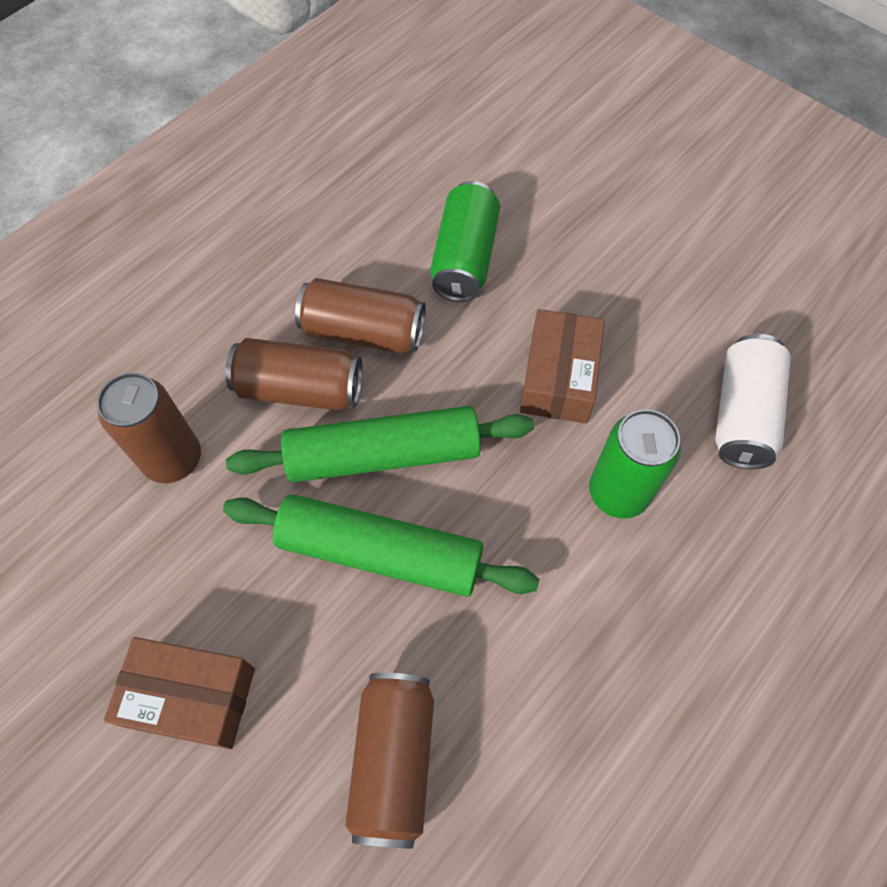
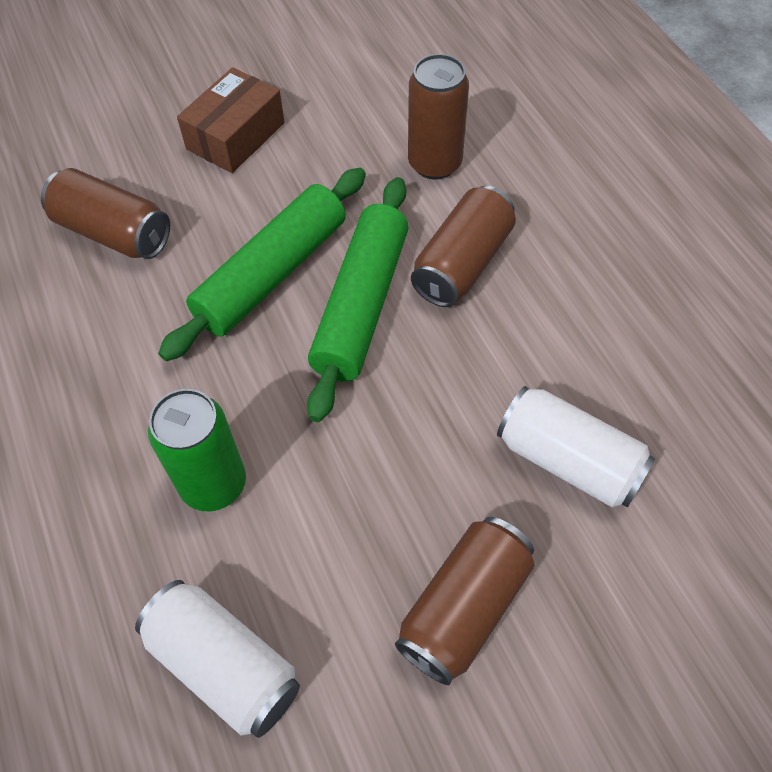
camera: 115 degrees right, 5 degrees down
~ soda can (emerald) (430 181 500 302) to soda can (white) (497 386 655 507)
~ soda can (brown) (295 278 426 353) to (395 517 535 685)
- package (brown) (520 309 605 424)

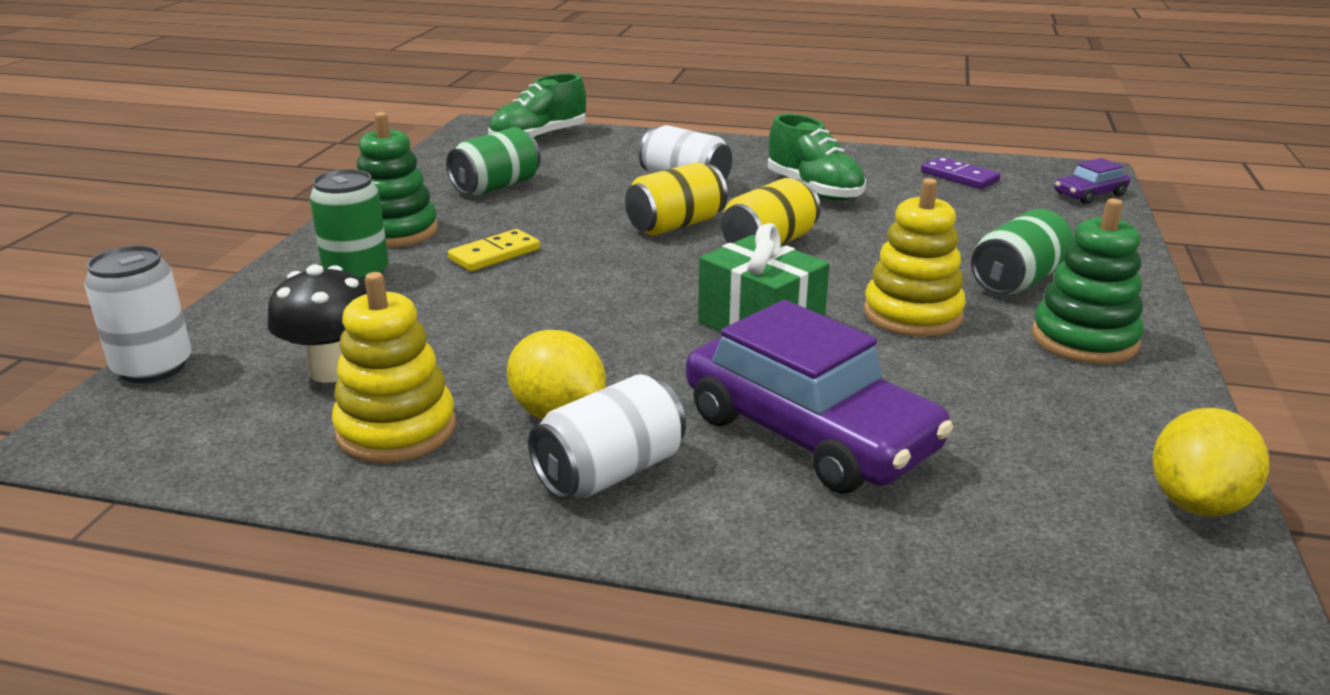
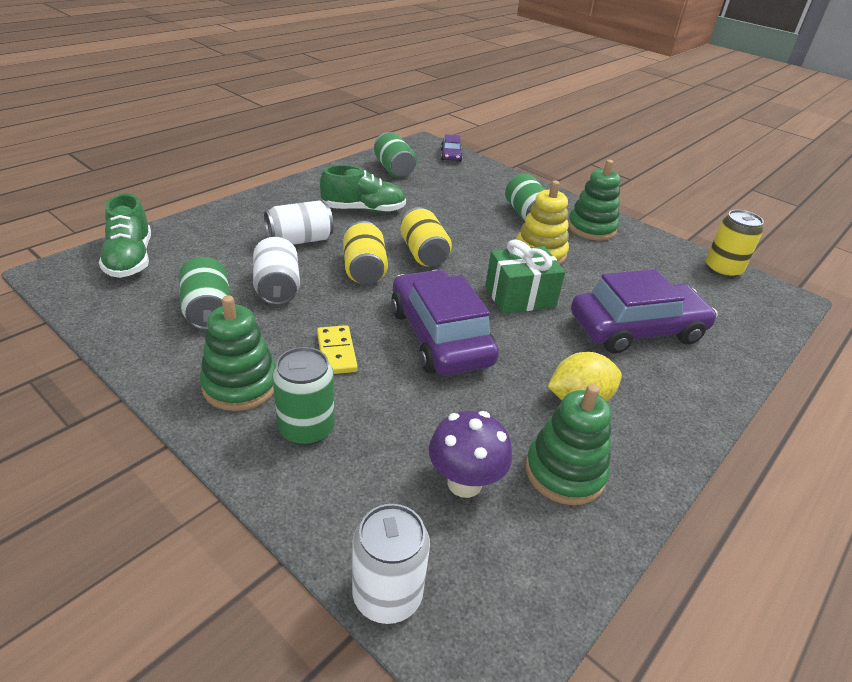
camera: 65 degrees left, 10 degrees up
~ domino piece (royal purple) (921 157 1001 189) to soda can (emerald) (374 132 417 178)
~ toadstool (jet-black) (268 264 367 383) to toadstool (royal purple) (429 411 512 498)
~ stacking rings (golden) (332 272 456 463) to stacking rings (emerald) (525 384 612 505)
~ soda can (white) (528 374 686 500) to (253 237 300 305)
~ lemon (golden) (1152 408 1269 517) to soda can (golden) (706 210 764 278)
+ toy car (royal purple) (391 270 499 376)

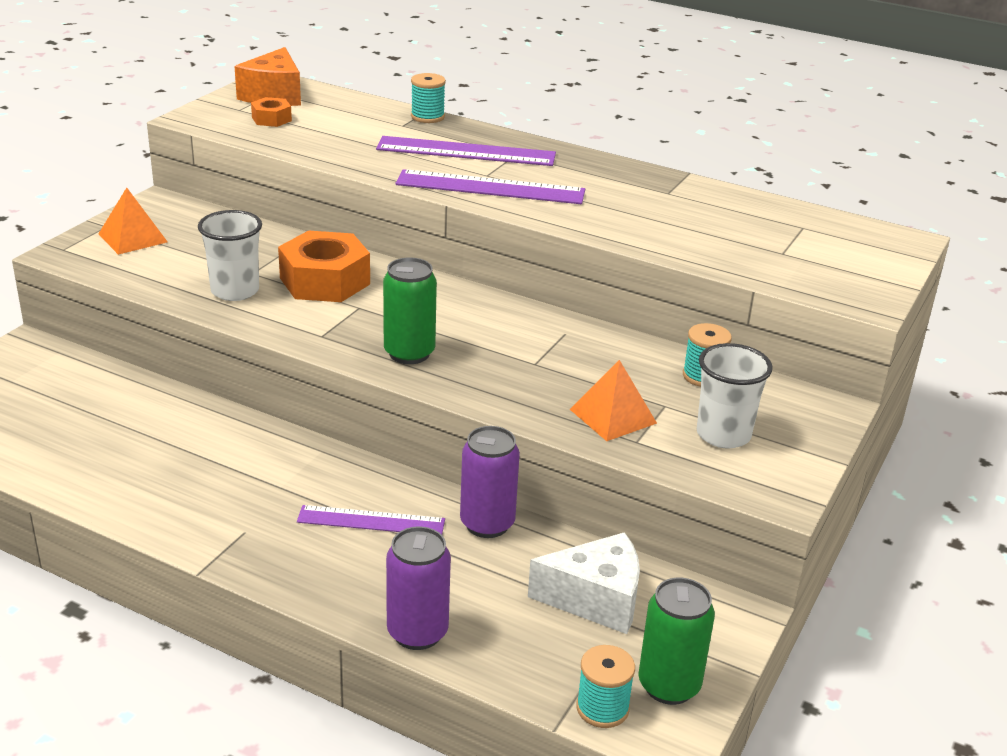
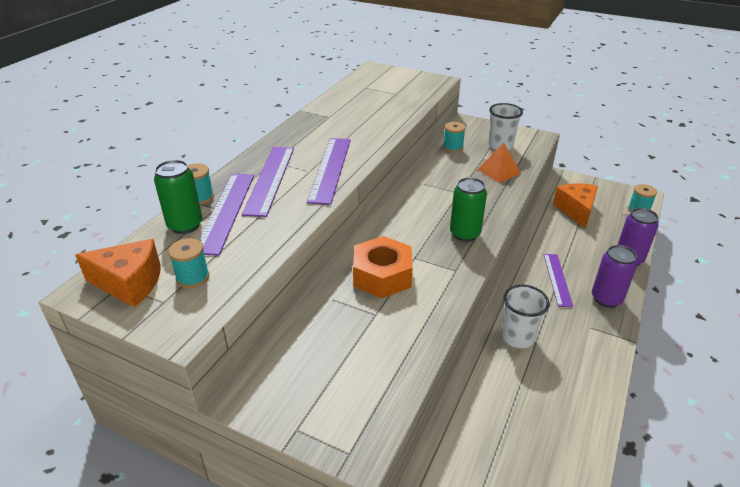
camera: 90 degrees left, 5 degrees up
~ hex nut (orange) (251 97 292 127) to spool (teal) (168 238 209 288)
- pyramid shape (orange) (99 188 167 255)
~ beaker (white) (198 210 262 301) to (501 285 550 348)
~ soda can (royal purple) (460 426 520 538) to (592 245 637 308)
~ piece of cheese (white) (528 532 640 634) to piece of cheese (orange) (553 184 598 229)
~ soda can (emerald) (638 578 715 705) to (154 160 202 234)
+ measuring stick (royal purple) (199 174 254 256)

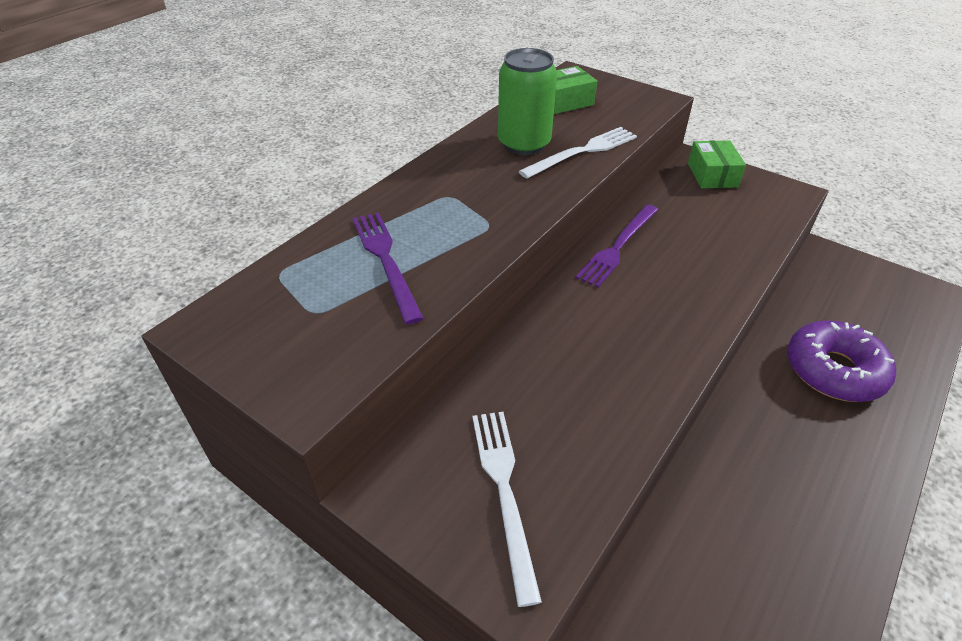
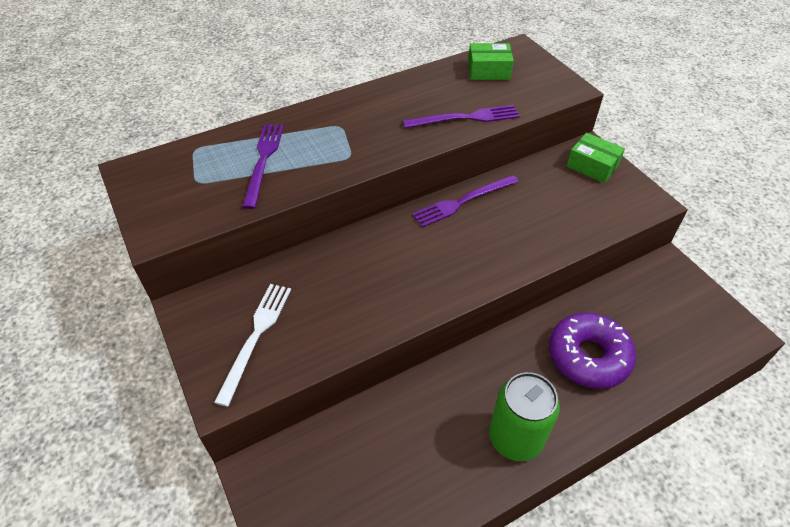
camera: 25 degrees right, 5 degrees up
~ soda can (emerald) (498 48 557 155) to (489 372 560 461)
~ table fork (white) (519 127 637 178) to table fork (royal purple) (403 105 520 128)
~ package (emerald) (688 140 746 188) = (567 133 625 183) 75 degrees counterclockwise

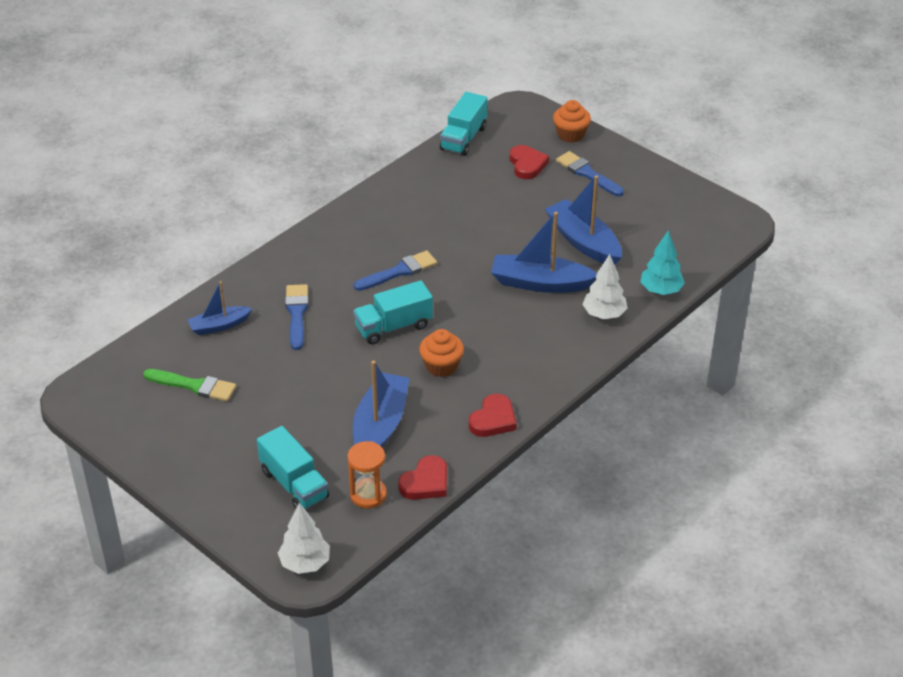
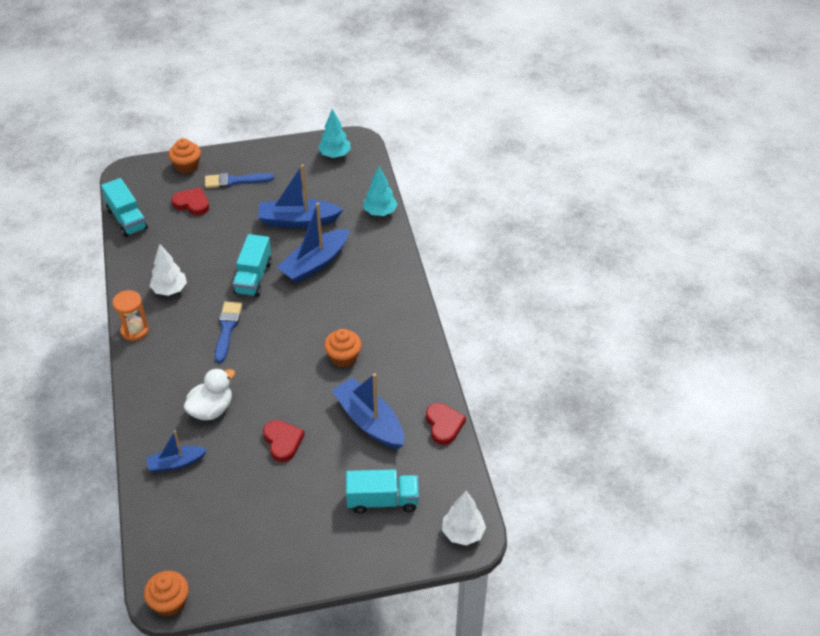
camera: 55 degrees left, 5 degrees up
~ fir tree (white) (582 254 628 319) to (150 244 187 296)
~ truck (teal) (353 280 433 344) to (233 234 272 297)
~ sailboat (royal blue) (187 281 252 335) = (146 430 207 472) 60 degrees clockwise
~ paint brush (royal blue) (285 284 309 350) to toy duck (white) (183 368 235 420)
- paint brush (emerald) (143 369 236 401)
~ heart shape (scarlet) (469 394 517 437) to (263 420 304 462)
~ sand timer (orange) (348 441 387 509) to (112 290 149 341)
+ fir tree (teal) (318 109 351 158)
+ fairy cake (orange) (144 571 189 617)

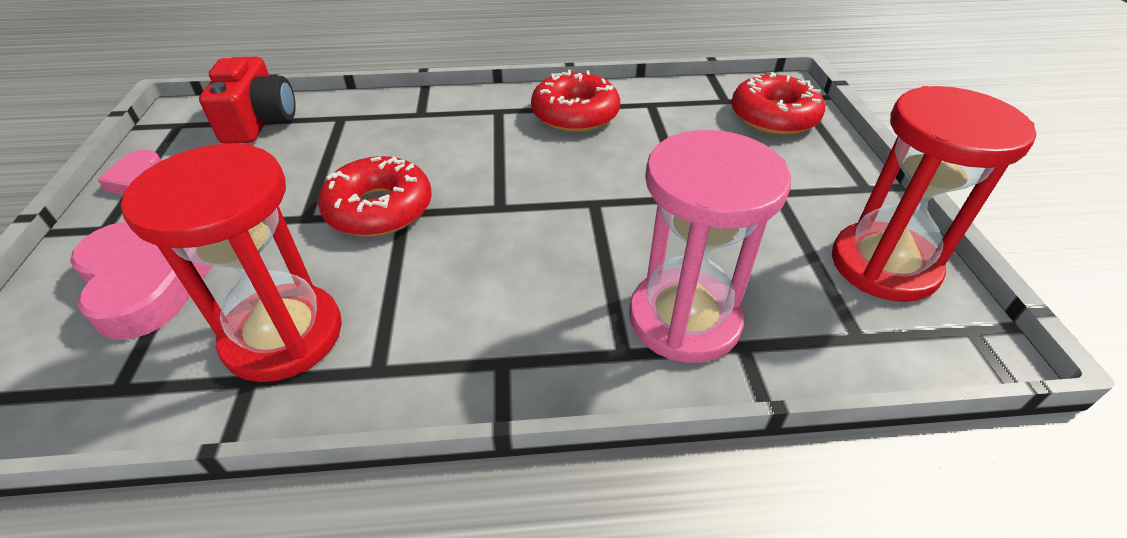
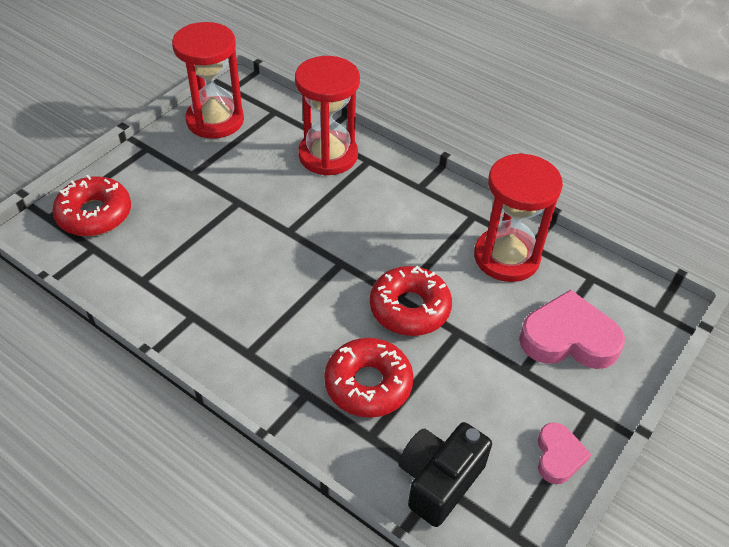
camera: 140 degrees left, 5 degrees up
~ photo camera (scarlet) (199 57 296 144) to photo camera (jet-black) (399 422 492 527)
~ doughnut (scarlet) (531 70 620 132) to (324 338 414 418)
~ sand timer (rosy) (629 130 791 363) to sand timer (scarlet) (295 56 360 176)
~ heart shape (rosy) (70 222 213 340) = (519 289 625 369) 90 degrees clockwise

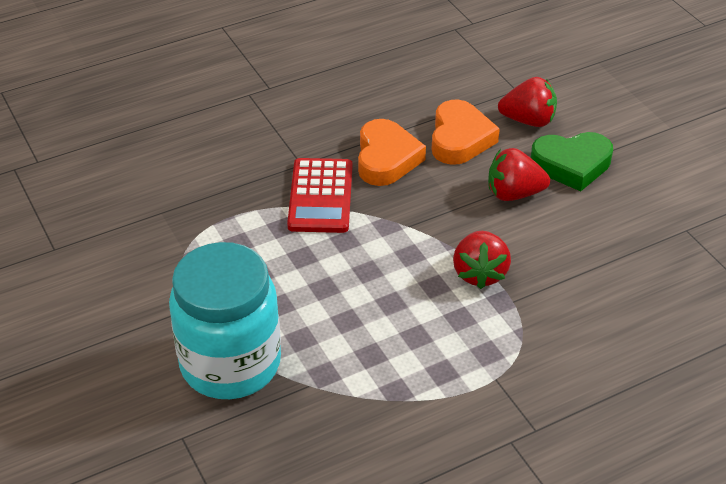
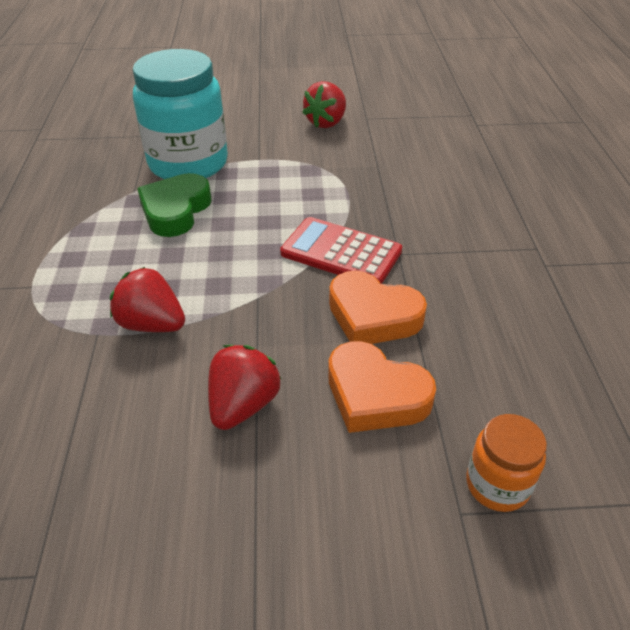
camera: 115 degrees right, 0 degrees up
~ strawberry (scarlet) (498 77 557 127) to (302 81 346 128)
~ heart shape (emerald) (530 132 613 191) to (137 173 212 237)
+ jam jar (orange) (466 414 547 512)

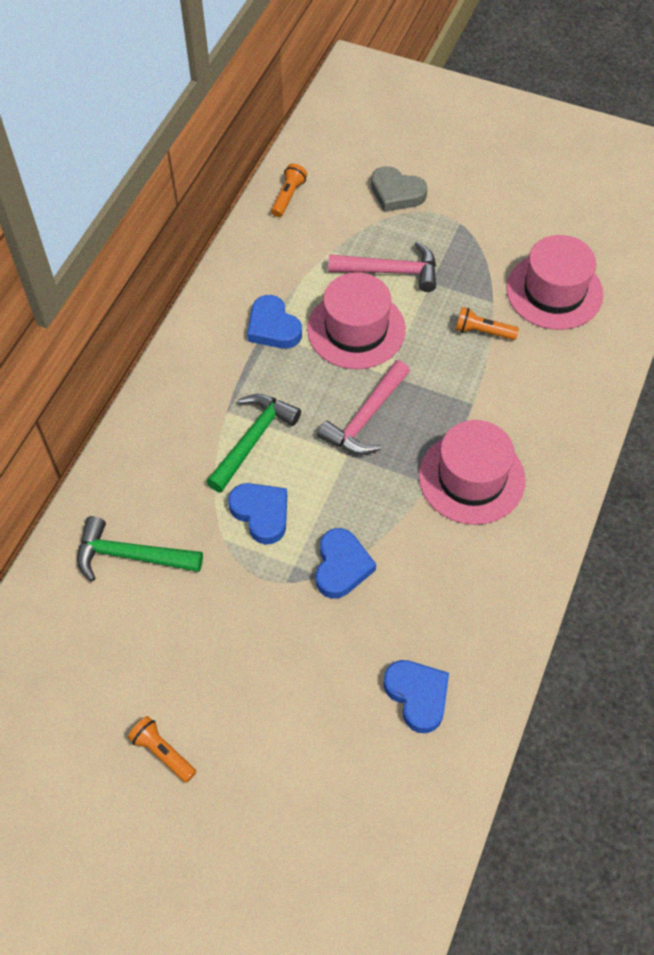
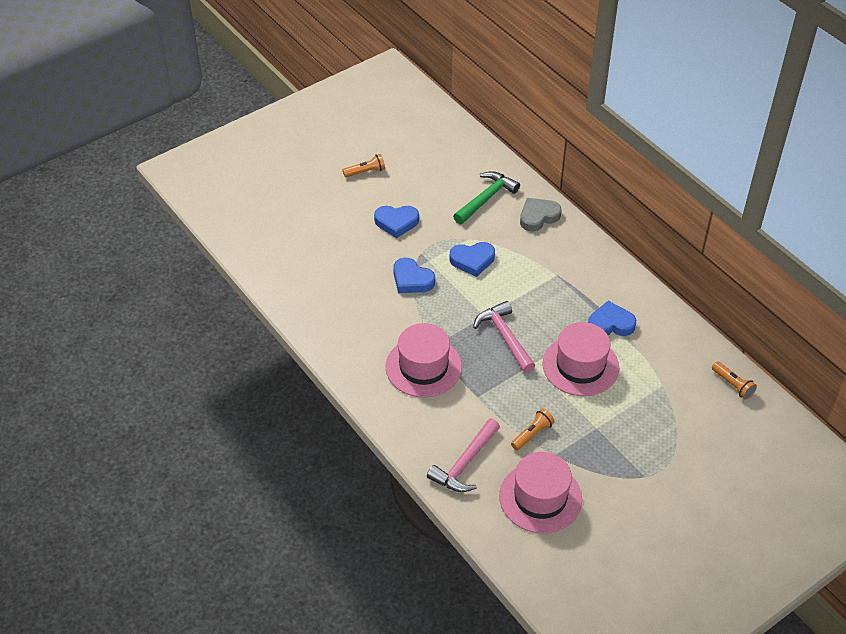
camera: 120 degrees right, 10 degrees down
~ heart shape (grey) (371 166 427 212) to (520 198 561 231)
~ carpenter's hammer (rosy) (328 241 436 292) to (427 418 500 492)
- carpenter's hammer (emerald) (206 394 301 493)
~ heart shape (royal blue) (384 660 449 733) to (374 206 419 238)

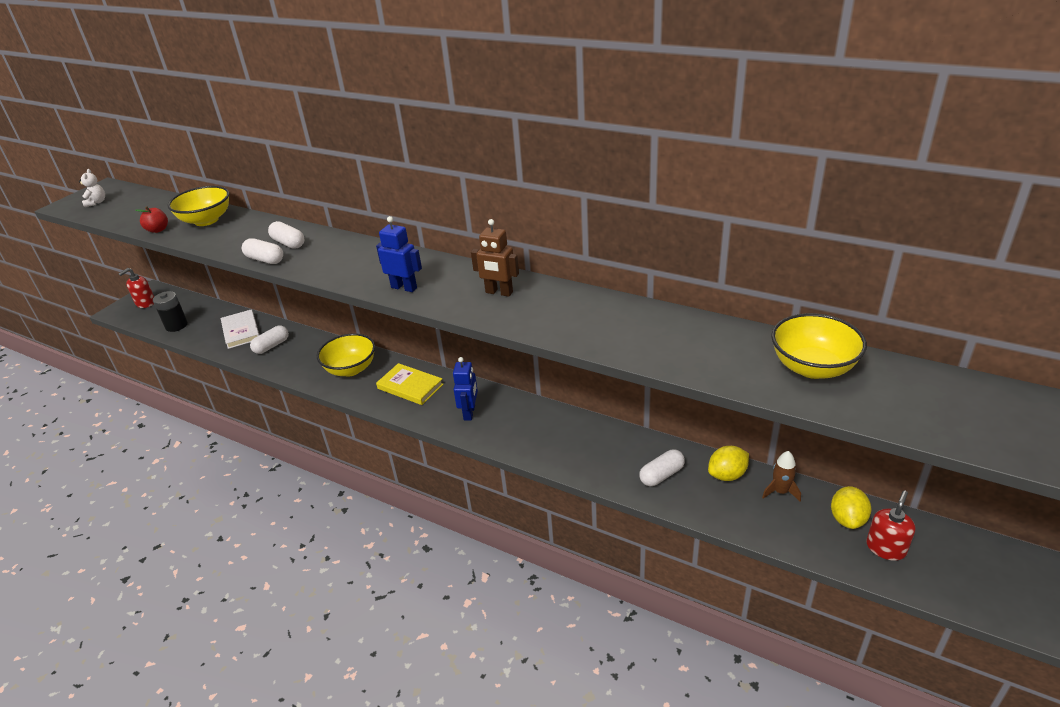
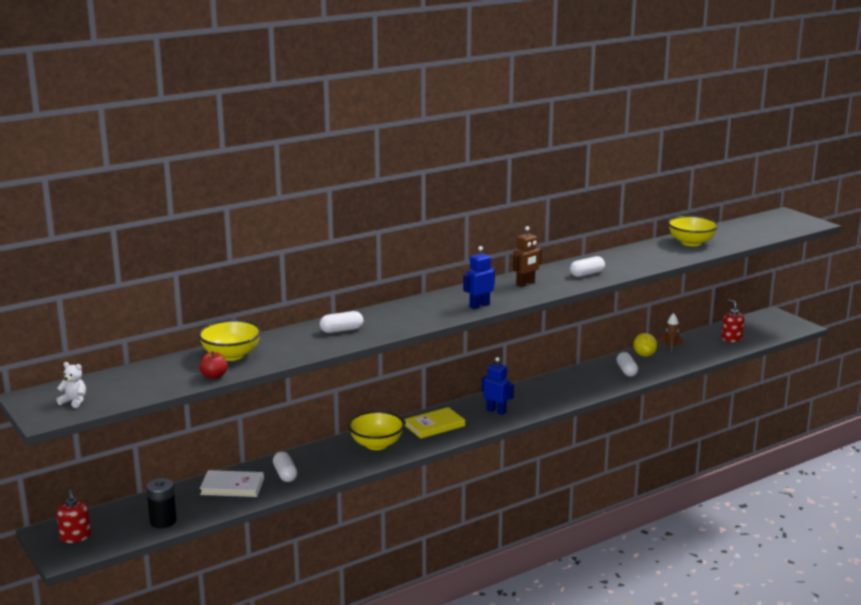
camera: 65 degrees left, 15 degrees down
~ capsule (white) (242 238 283 264) to (570 256 605 277)
- lemon (golden) (831 486 871 529)

